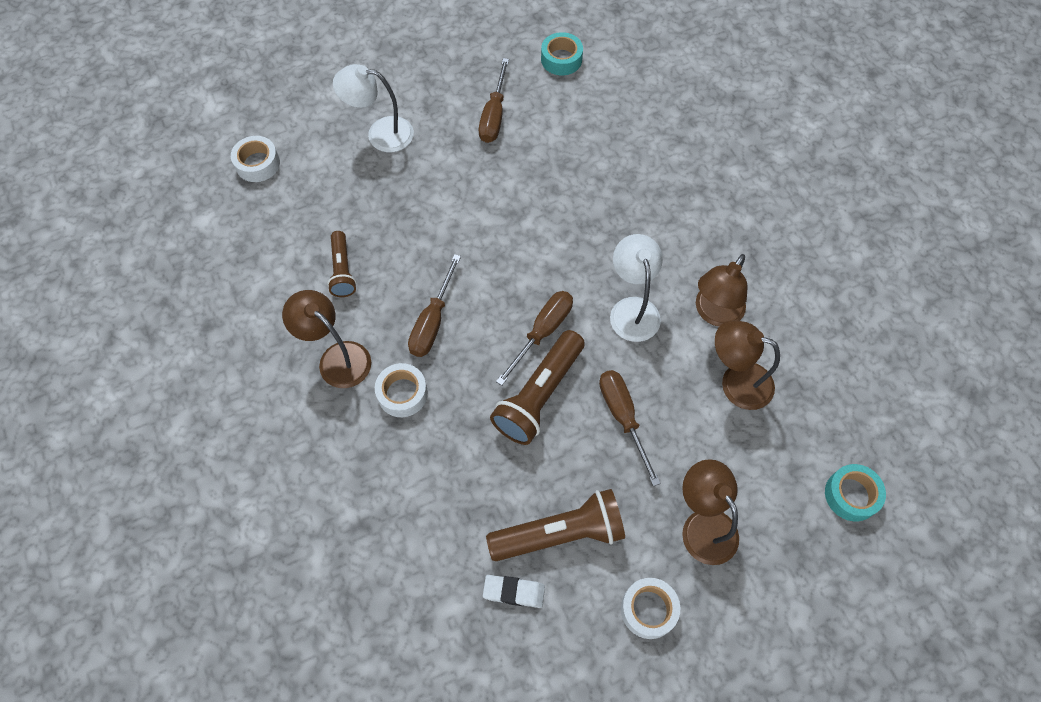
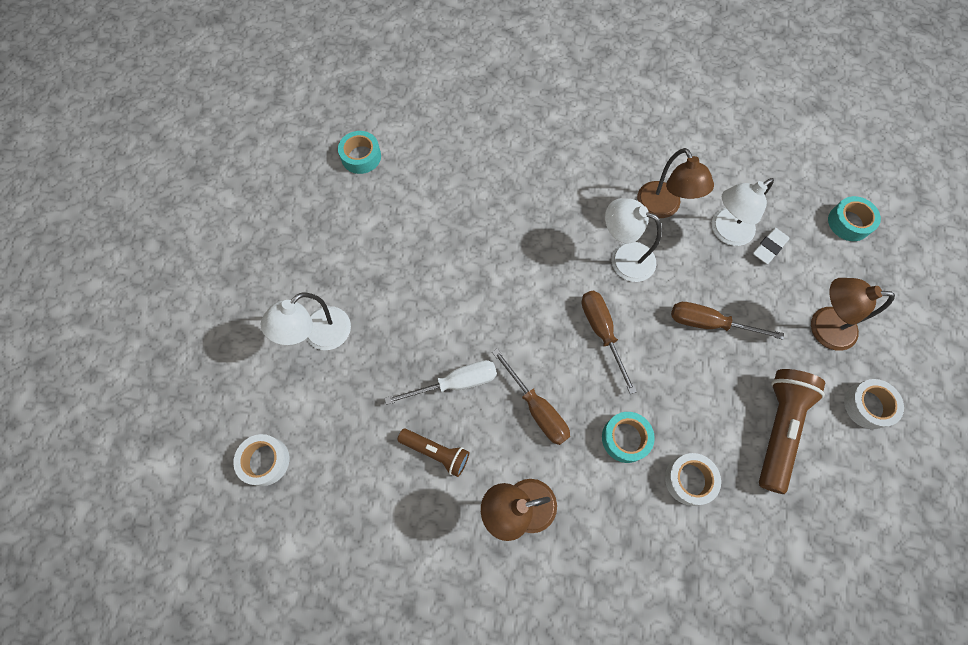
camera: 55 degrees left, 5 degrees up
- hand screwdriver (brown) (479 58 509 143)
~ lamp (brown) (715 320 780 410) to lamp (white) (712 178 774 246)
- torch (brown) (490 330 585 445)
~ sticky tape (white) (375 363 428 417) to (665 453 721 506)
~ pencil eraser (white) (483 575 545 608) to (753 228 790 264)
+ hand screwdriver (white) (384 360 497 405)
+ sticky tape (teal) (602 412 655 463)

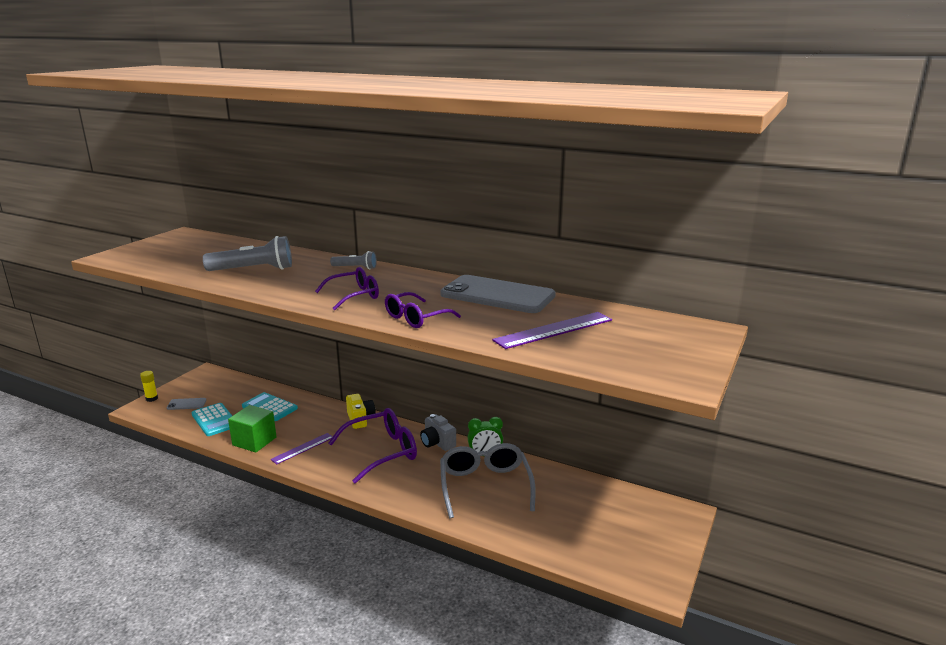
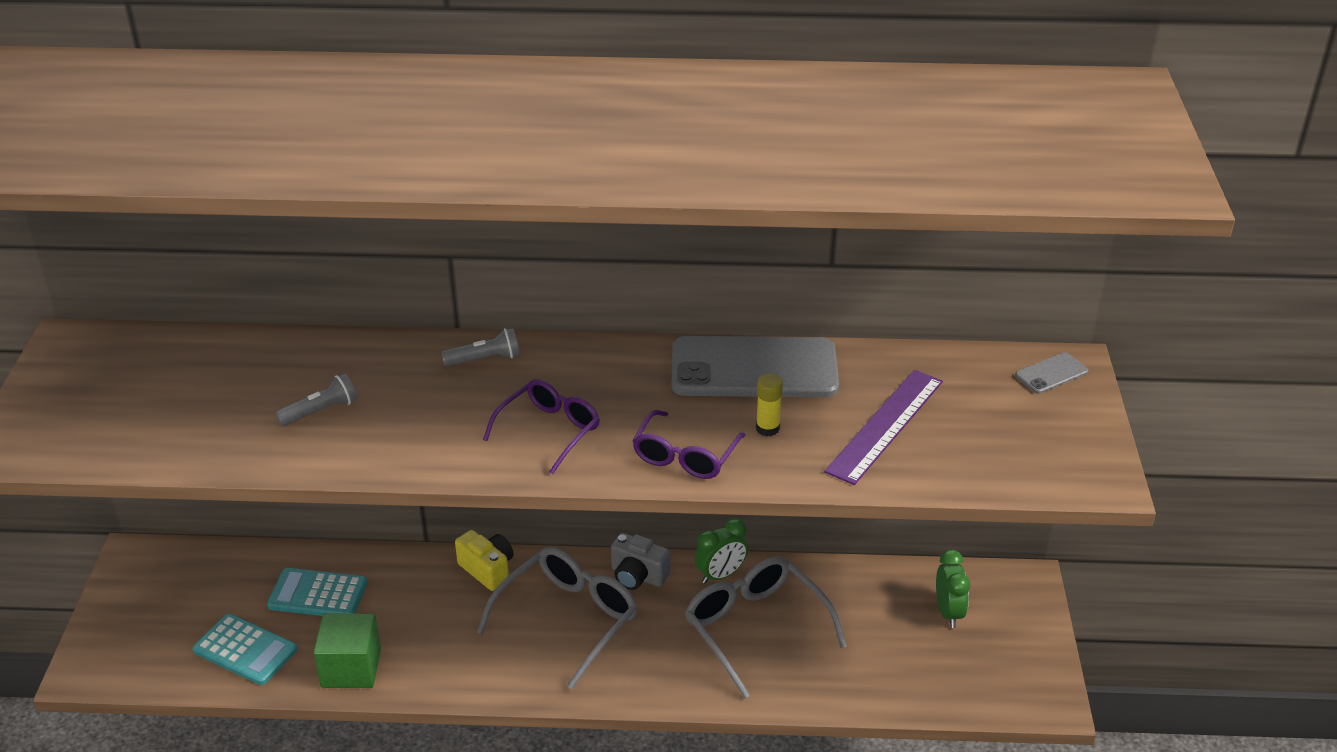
camera: 25 degrees left, 15 degrees up
~ torch (grey) (203 236 292 271) = (275 373 357 426) x0.54
~ glue stick (golden) (140 371 158 402) to (756 374 783 436)
~ phone (grey) (167 398 206 410) to (1015 352 1088 394)
~ glasses (royal purple) (328 408 417 484) to glasses (grey) (477 547 638 689)
- measuring stick (royal purple) (270 433 333 464)
+ bedside clock (emerald) (936 550 970 628)

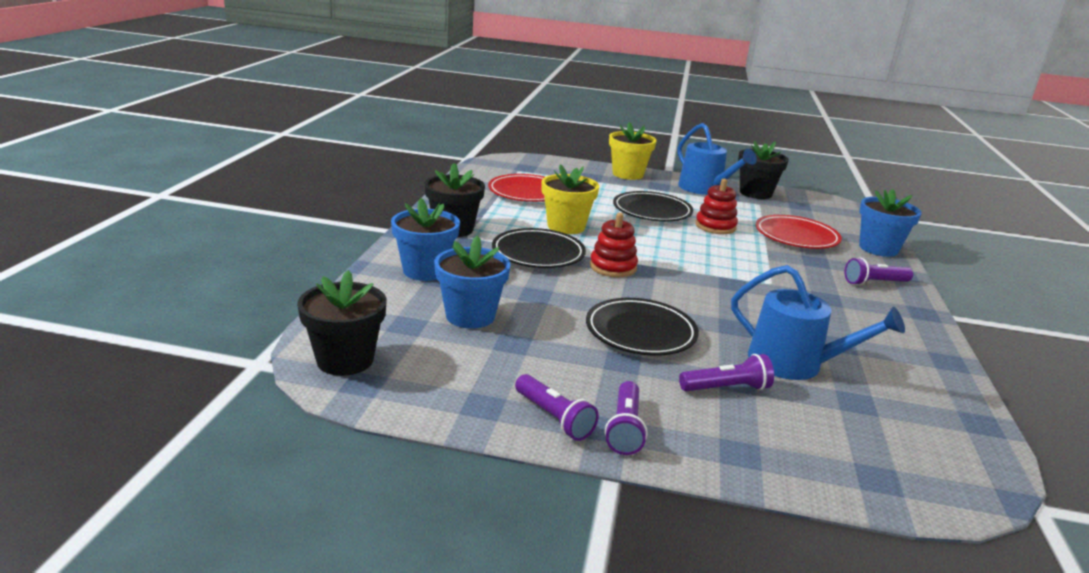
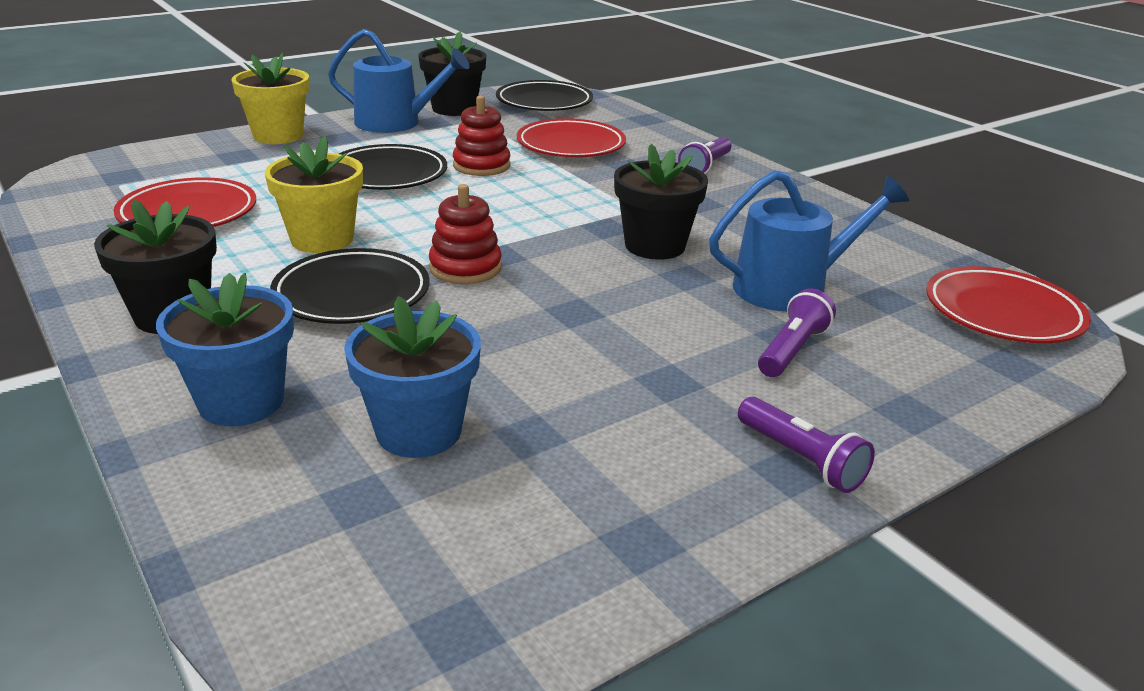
camera: 45 degrees left, 5 degrees up
- plant pot (royal blue) (859 189 922 257)
~ plant pot (jet-black) (297 270 386 376) to (614 144 708 260)
~ flat dish (jet-black) (586 298 699 356) to (496 80 593 111)
- torch (royal purple) (515 374 599 441)
+ flat dish (scarlet) (926 266 1091 343)

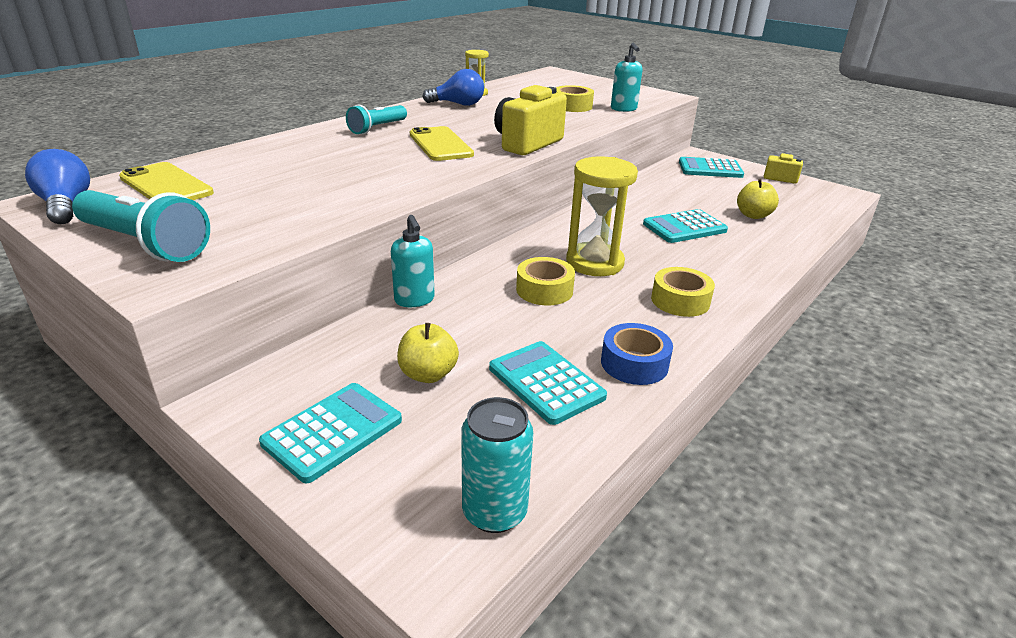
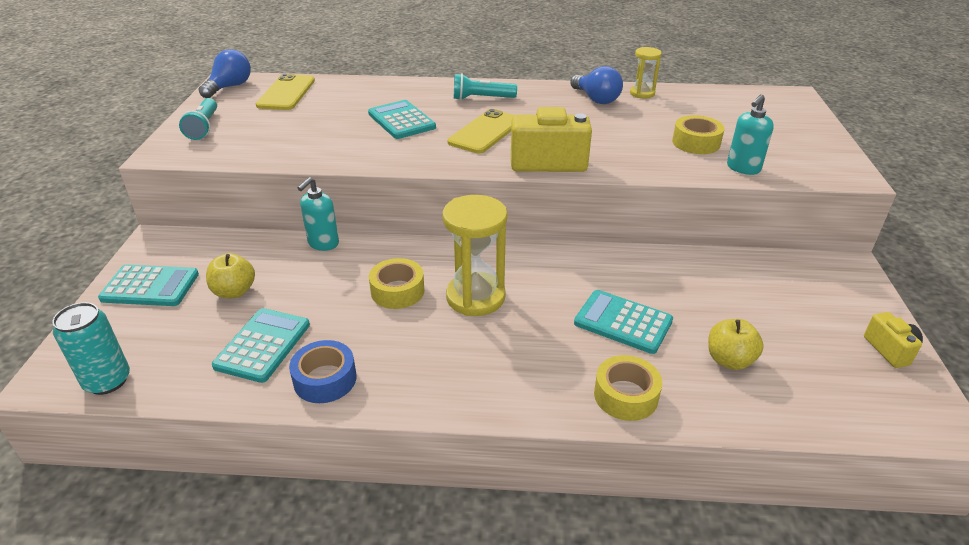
camera: 55 degrees right, 5 degrees up
~ adding machine (teal) (679 157 744 178) to (368 100 436 139)
~ torch (teal) (72 190 210 262) = (179 98 217 140) x0.65
~ sticky tape (golden) (651 267 715 317) to (594 355 662 421)

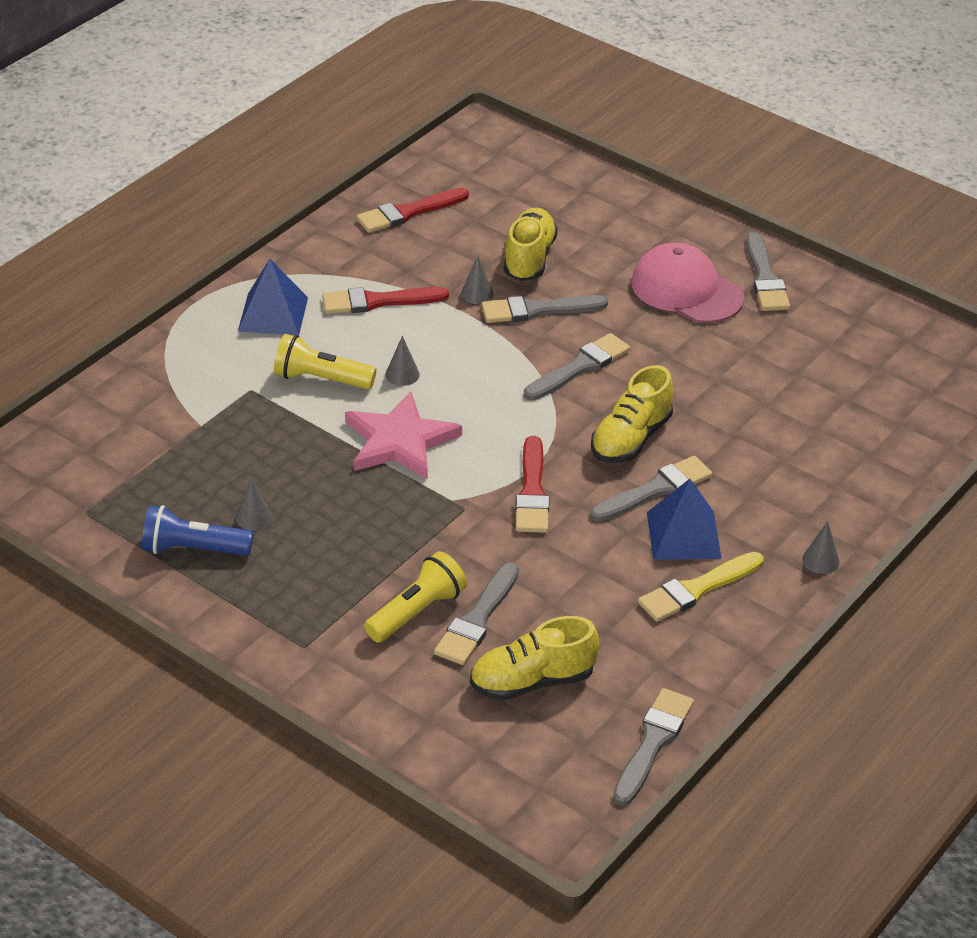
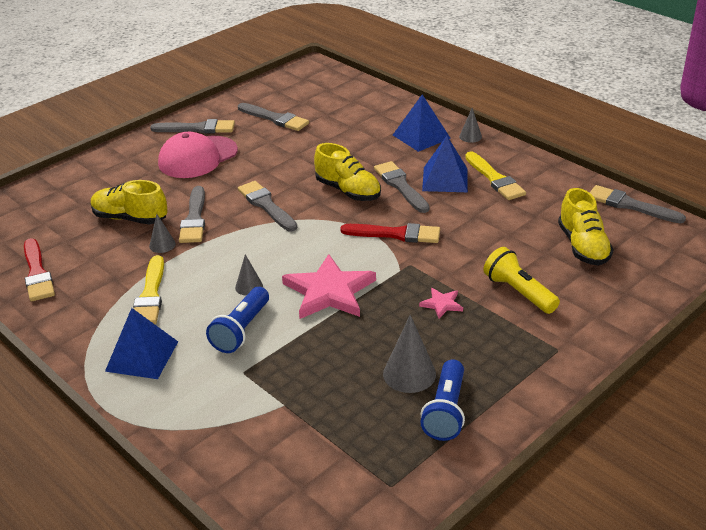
camera: 80 degrees left, 5 degrees down
~ paint brush (scarlet) (322 287 449 314) to paint brush (golden) (133 255 164 324)
~ torch (golden) (274 334 376 389) to torch (royal blue) (206 287 269 353)
~ cone shape (grey) (236 478 273 531) = (383 315 436 393) x1.70
~ paint brush (grey) (434 563 519 665) to (238 103 309 131)
+ pyramid shape (royal blue) (393 95 451 152)
+ star shape (rosy) (419 288 463 319)

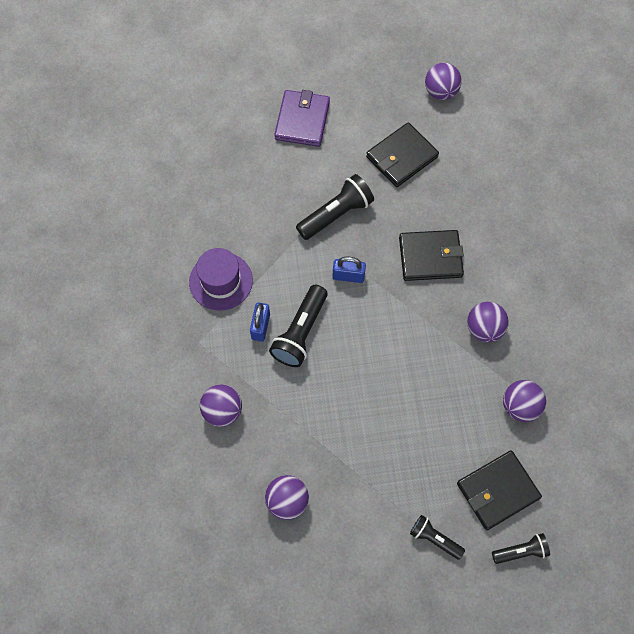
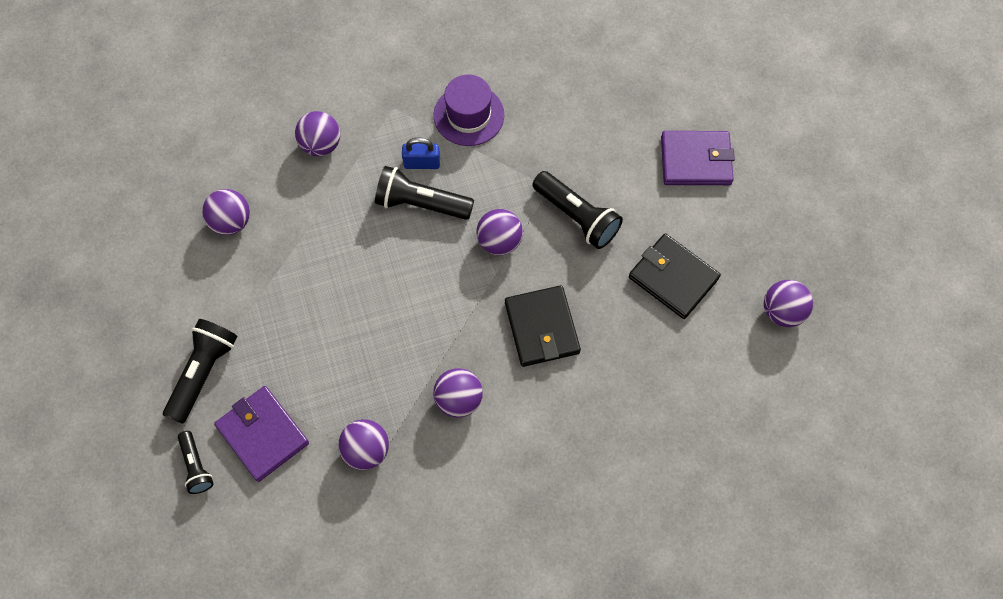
camera: 80 degrees right, 0 degrees up
~ small lock (royal blue) (332 257 366 283) to play ball (royal purple) (476 209 523 255)
~ wallet (jet-black) (457 450 542 530) to wallet (royal purple) (214 386 309 482)
~ torch (jet-black) (410 515 465 560) = (163 319 237 424) x1.69

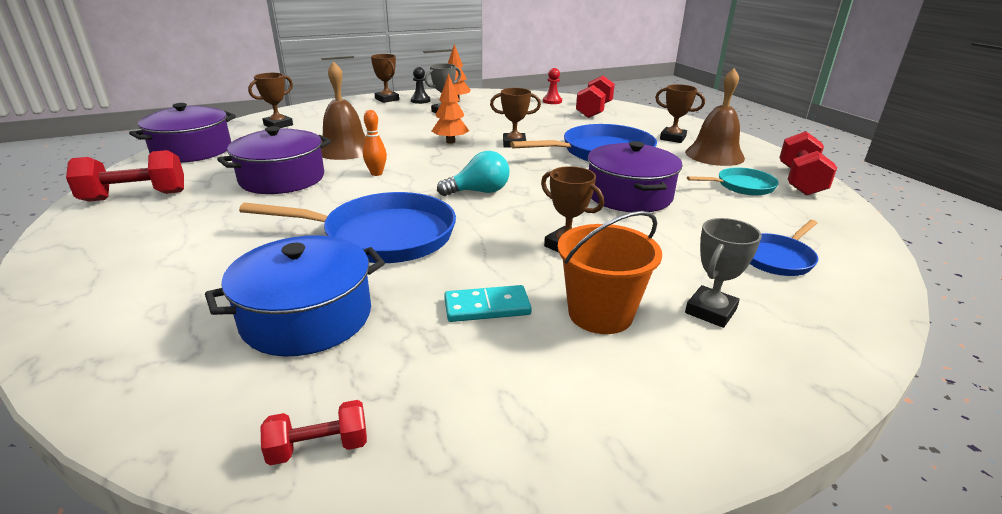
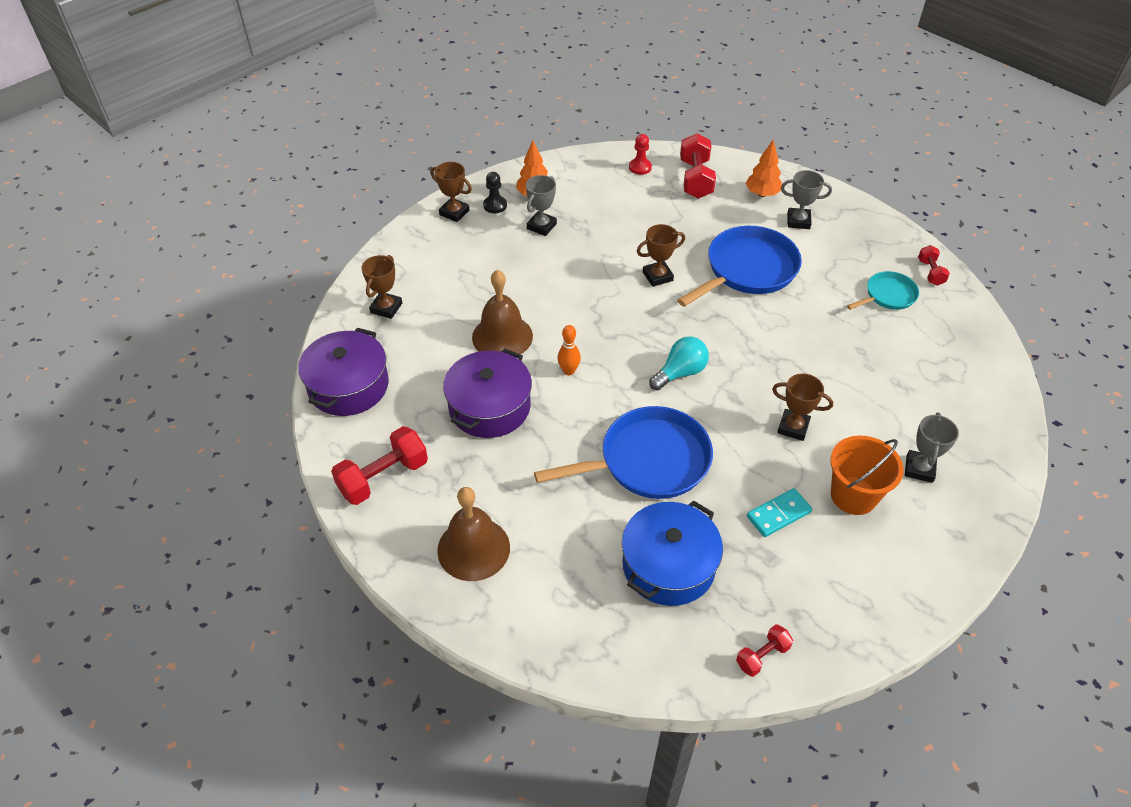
camera: 20 degrees left, 20 degrees up
~ bell (brown) (685 68 745 166) to (437 487 510 581)
~ fir tree (orange) (431 73 469 144) to (745 140 782 197)
~ prize cup (brown) (655 84 705 143) to prize cup (grey) (781 170 832 229)
~ dumbbell (scarlet) (779 131 837 196) = (918 245 950 286) x0.55
- stockpot (royal purple) (588 141 682 212)
- frying pan (royal blue) (750 220 818 276)

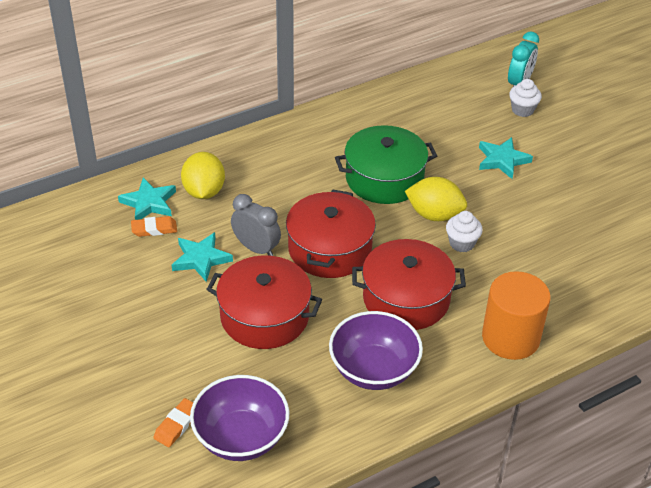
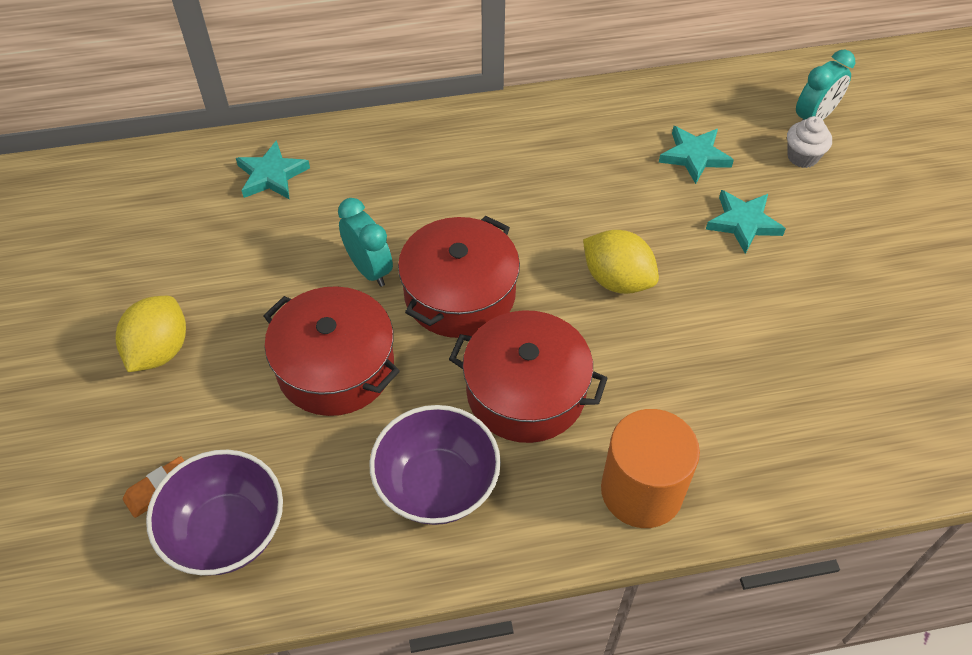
camera: 20 degrees right, 10 degrees up
- stockpot (emerald) (335 125 437 204)
~ lemon (golden) (181 152 225 199) to (116 296 186 372)
~ bedside clock (grey) (231 194 281 256) to bedside clock (teal) (338 198 393 287)
- fairy cake (white) (446 211 483 253)
- pencil eraser (orange) (131 216 177 237)
~ star shape (teal) (172 232 233 282) to (659 126 734 184)

